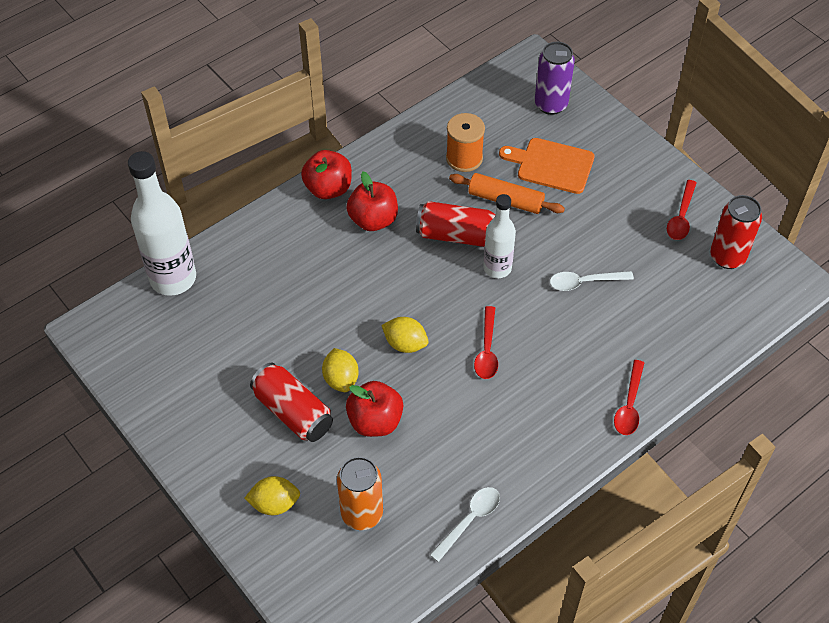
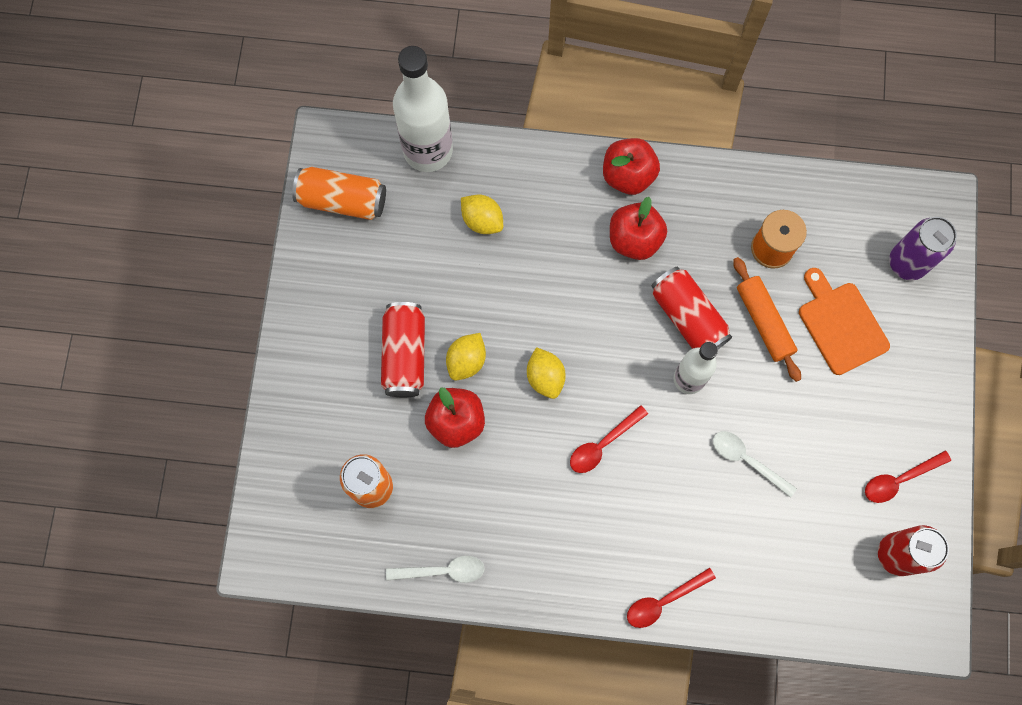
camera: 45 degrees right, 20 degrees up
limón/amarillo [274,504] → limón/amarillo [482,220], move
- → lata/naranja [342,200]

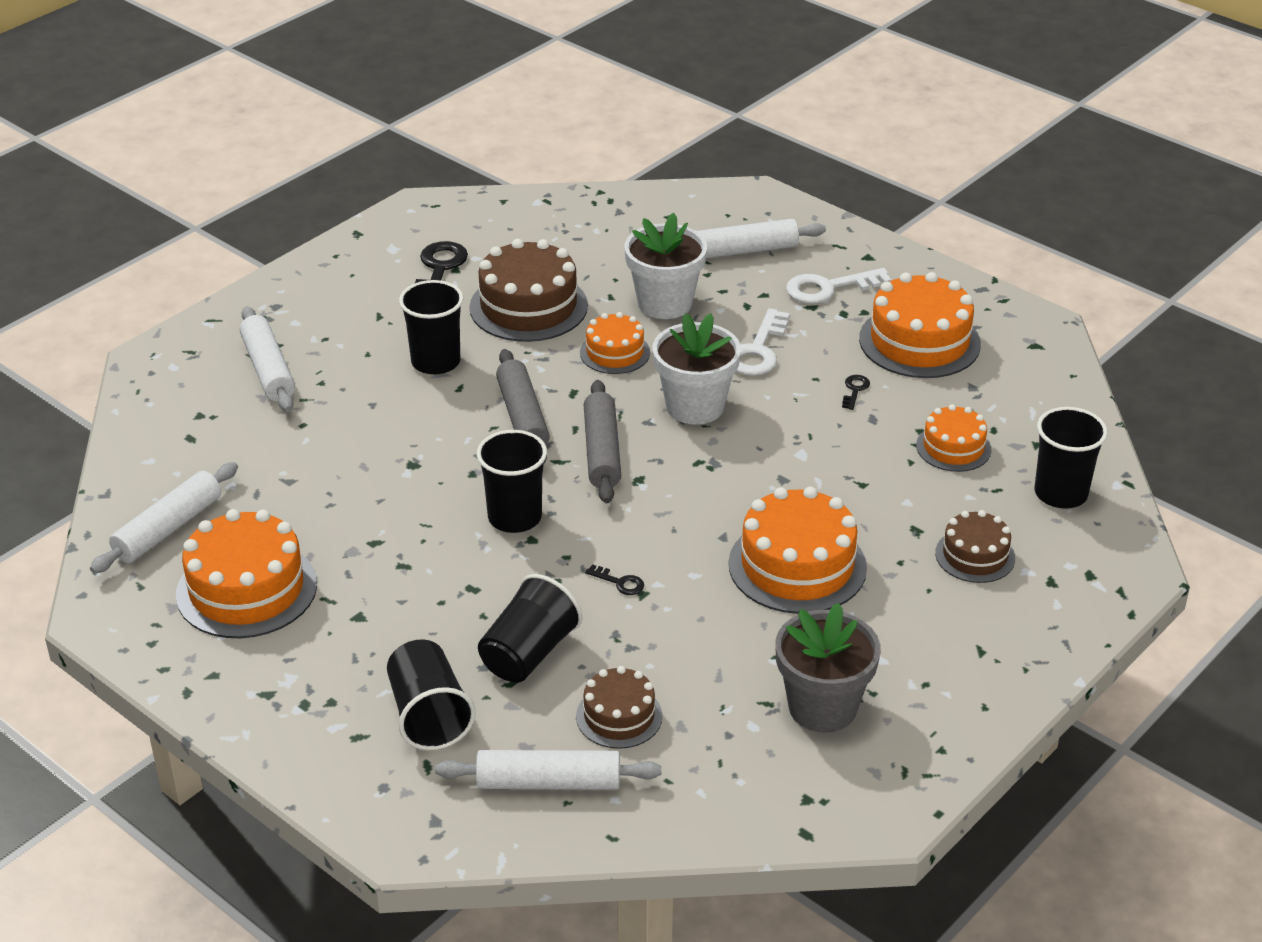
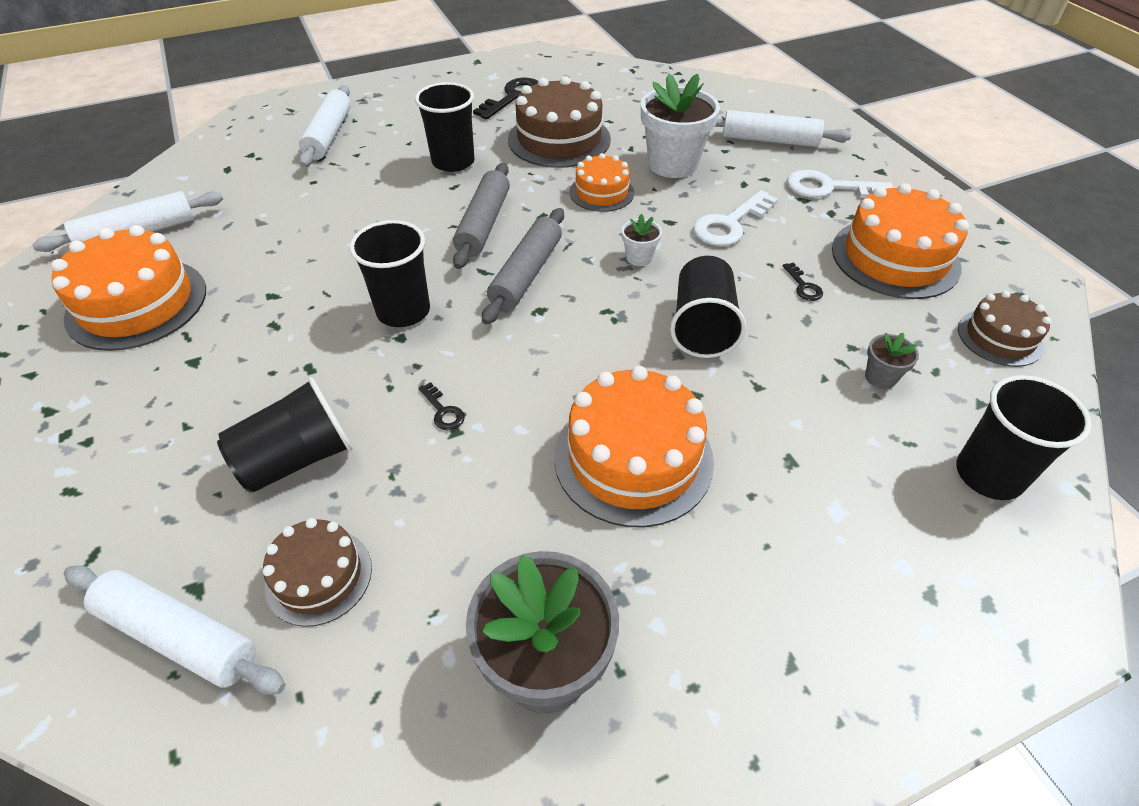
camera: 25 degrees right, 10 degrees up
vaso/negro [429,715] → vaso/negro [702,327], move
maceta/blanco [695,406] → maceta/blanco [639,258], x0.46
llave/negro [855,390] → llave/negro [803,286], 120 degrees clockwise
tarta/naranja [953,447] → maceta/gris [880,377]
tarta/marrón [975,555] → tarta/marrón [999,337], move

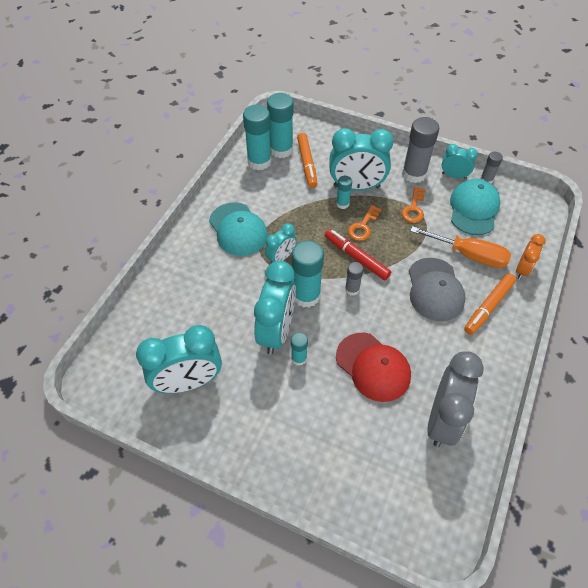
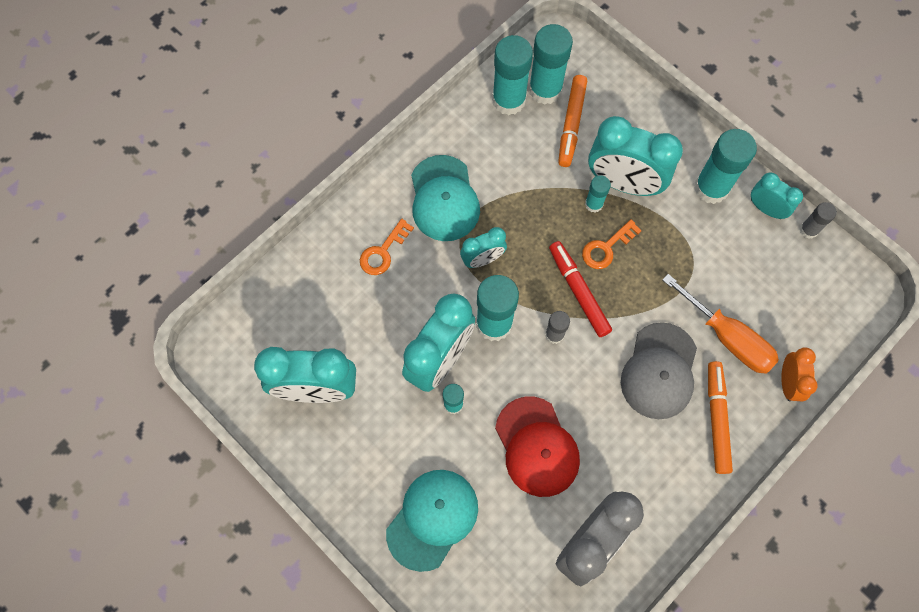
camera: 20 degrees right, 15 degrees up
llave/naranja [414,208] → llave/naranja [383,252], move
barra de pegamento/gris [414,174] → barra de pegamento/turquesa [711,188]
gorra/turquesa [473,209] → gorra/turquesa [432,519], move
rotulador/naranja [488,307] → rotulador/naranja [716,419], 120 degrees clockwise
despertador/naranja [522,270] → despertador/naranja [788,382], 45 degrees counterclockwise

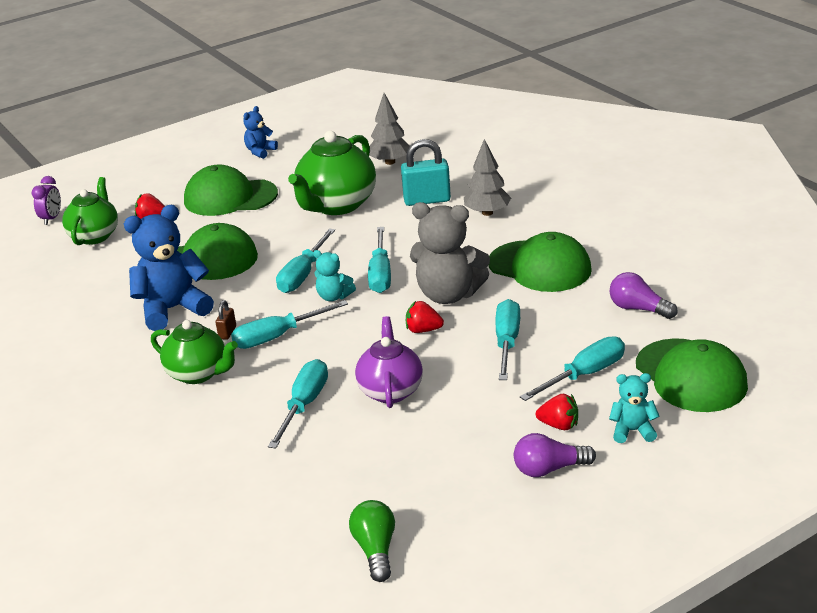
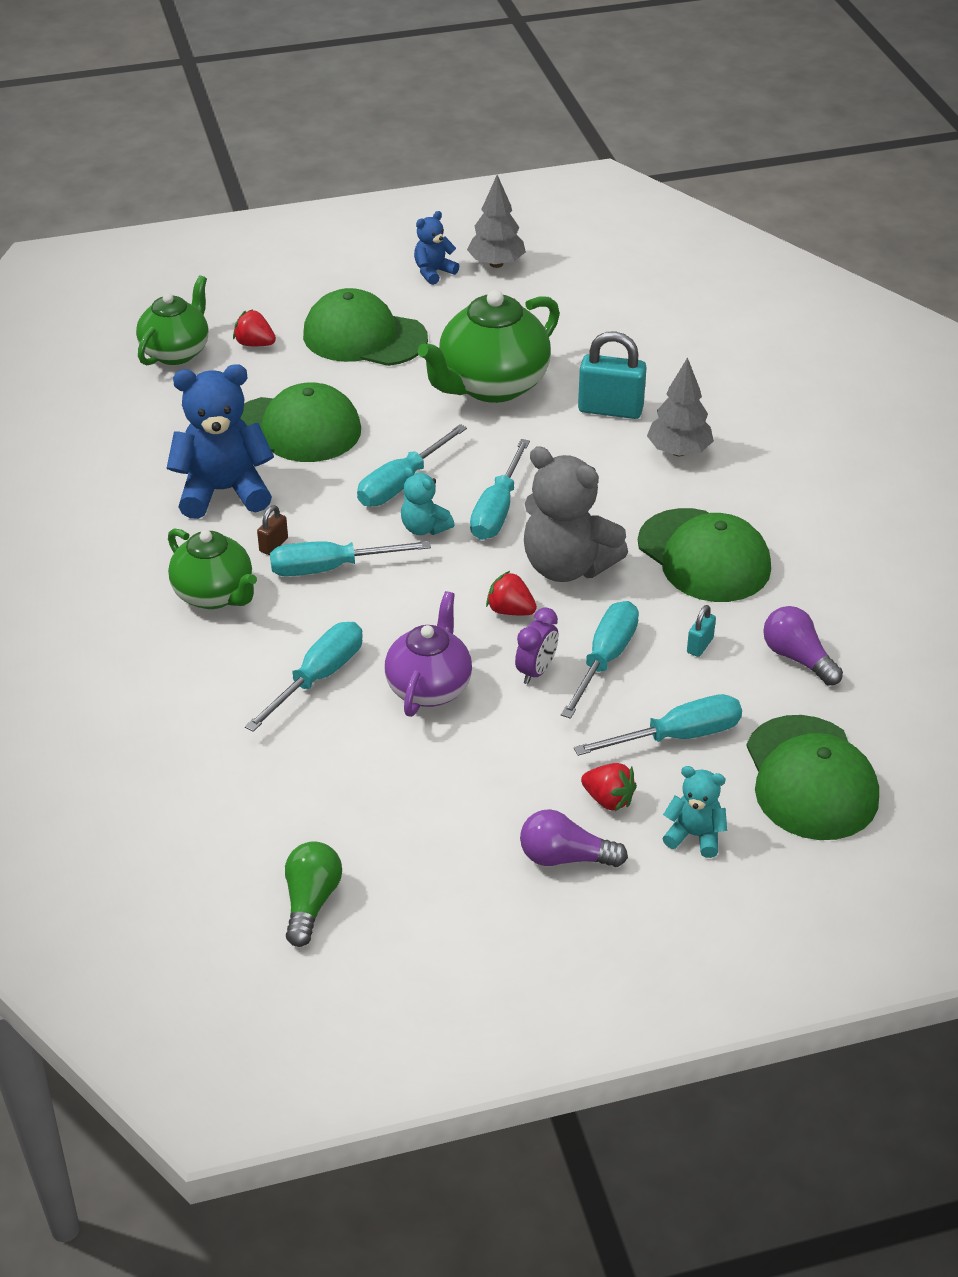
camera: 15 degrees right, 10 degrees up
despertador/morado [51,219] → despertador/morado [536,671], move
árbol/gris [390,162] → árbol/gris [496,264], move
- → candado/turquesa [700,645]

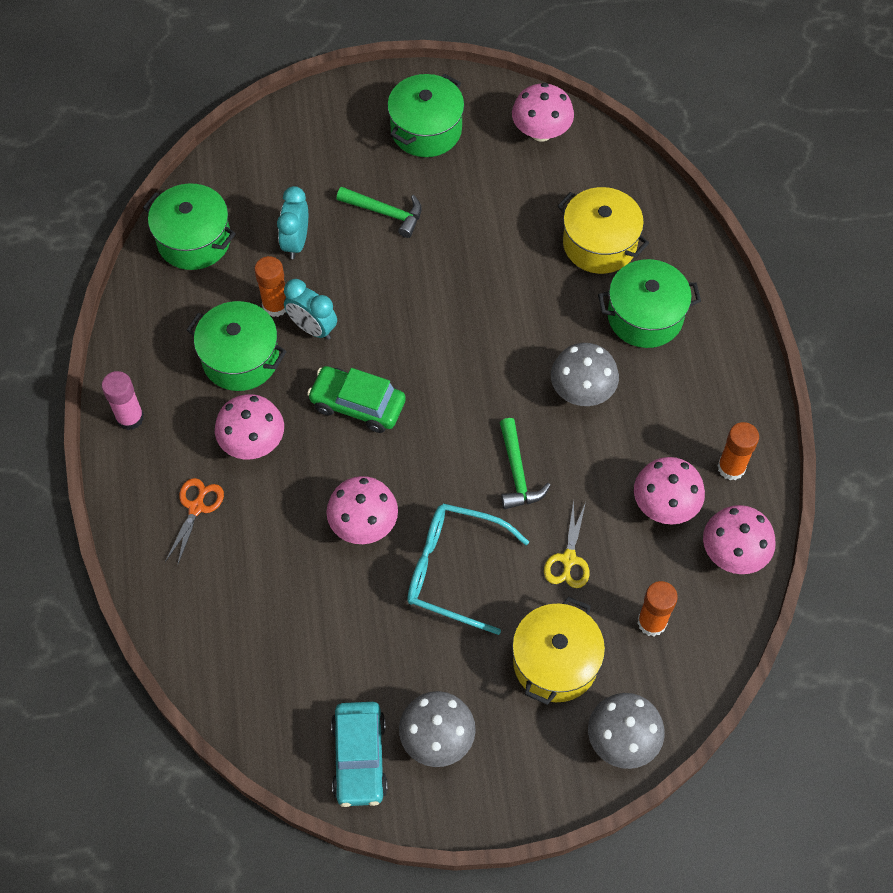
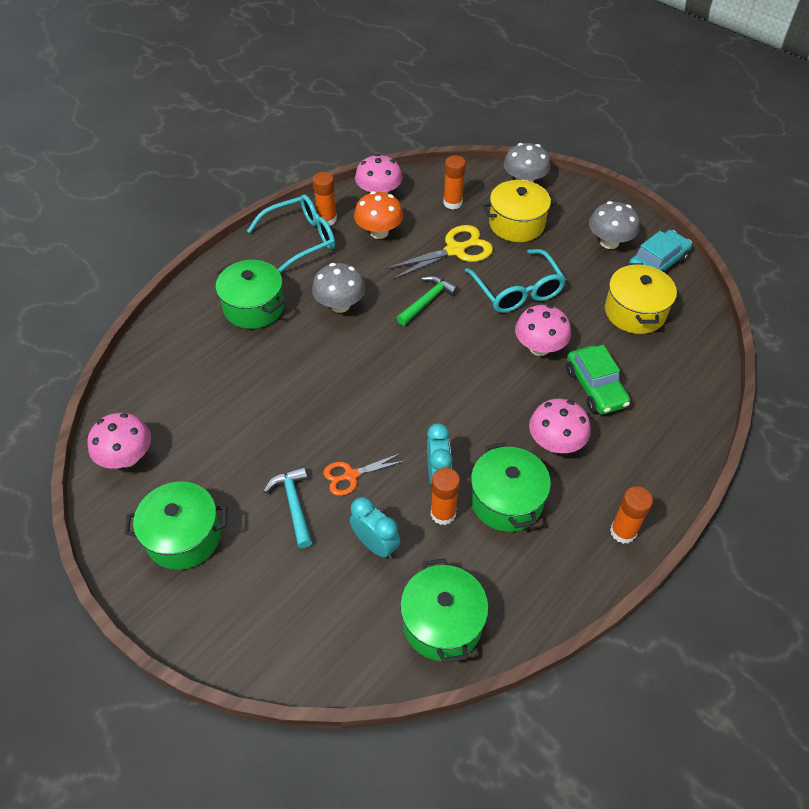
camera: 130 degrees left, 10 degrees down
barra de pegamento/rosa [130,418] → barra de pegamento/naranja [623,532]
tijeras/naranja [196,507] → tijeras/naranja [351,475], move
despertador/turquesa [296,242] → despertador/turquesa [375,545], 105 degrees counterclockwise
coche/verde [357,404] → coche/verde [595,387], move
martillo/verde [385,213] → martillo/turquesa [294,504]
tijeras/amarillo [568,559] → tijeras/amarillo [455,250], x1.65
olla/amarillo [599,244] → olla/amarillo [635,312], move
seta/rosa [665,505] → seta/naranja [379,232]
- → gafas/turquesa [301,239]

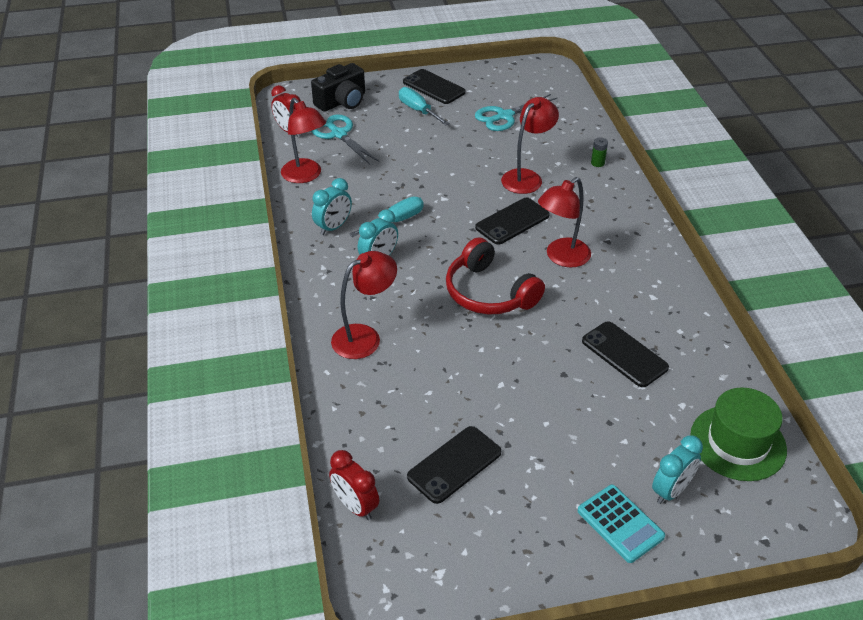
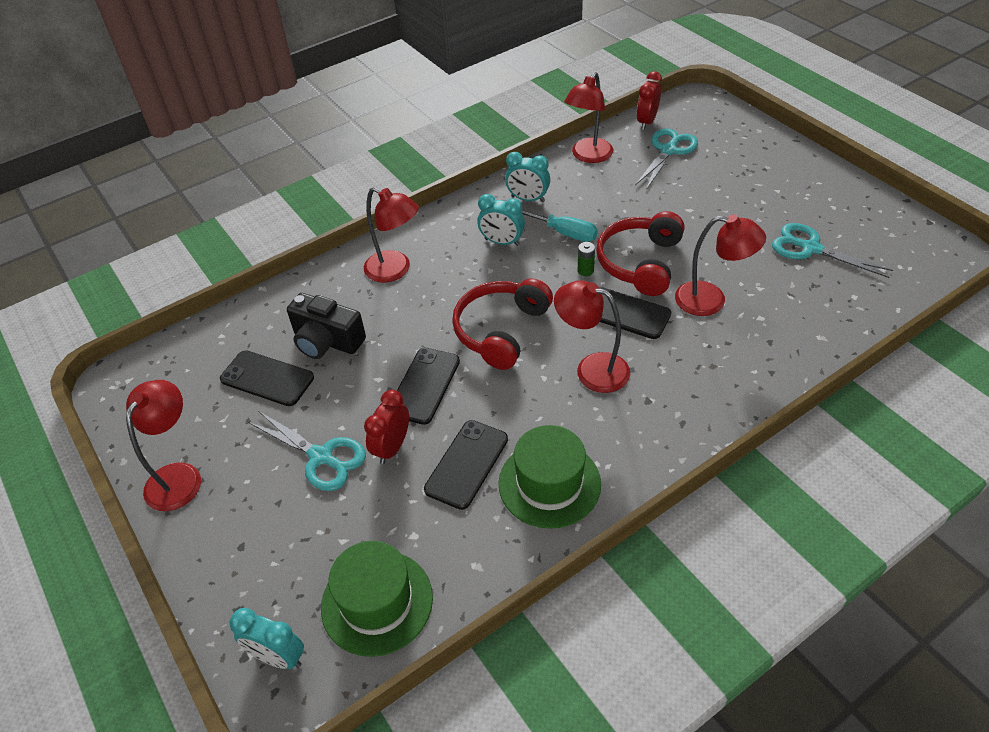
camera: 70 degrees right, 5 degrees up
cámara/negro [342,102] → cámara/negro [327,341], move
despertador/rojo [355,506] → despertador/rojo [392,447], move
destornillador/turquesa [418,110] → -
móvil/negro [434,87] → móvil/negro [424,386], move
calculadora/turquesa [620,524] → -
pila/verde [597,163] → pila/verde [585,270], move
despertador/turquesa [671,491] → despertador/turquesa [278,657], move
- → lámpara/rojo [179,476]
- → tijeras/turquesa [321,457]
- → sombrero/verde [549,483]
- → auriculares/rojo [640,263]

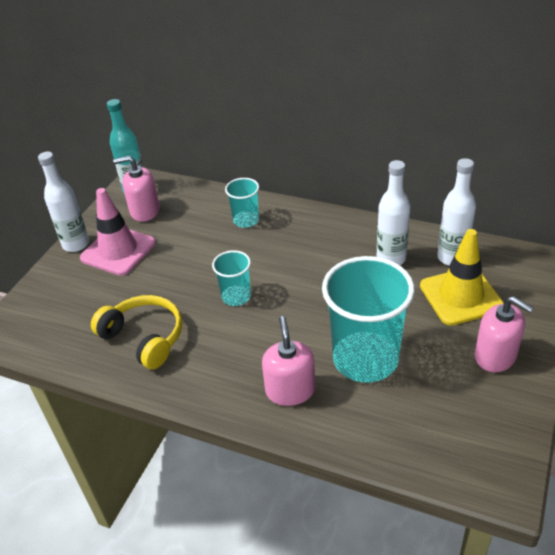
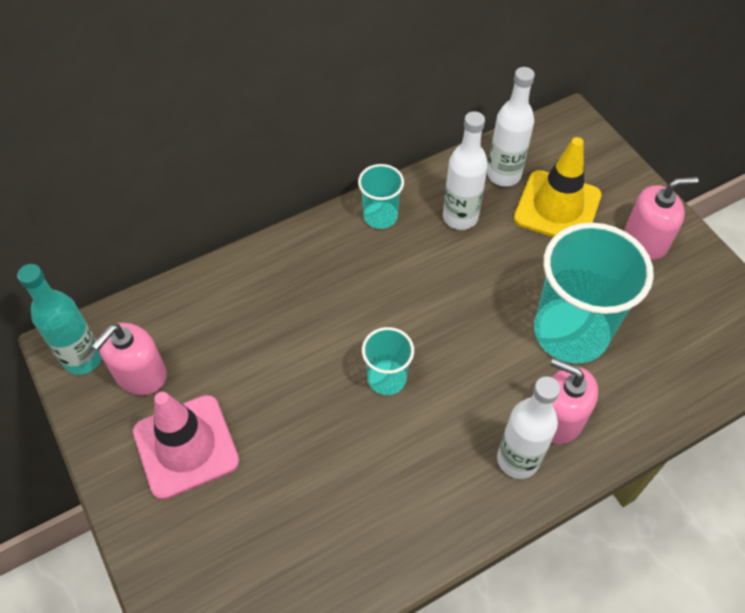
camera: 55 degrees left, 15 degrees up
botella/blanco [76,244] → botella/blanco [517,459], move
auriculares/amarillo [144,338] → -
vaso/turquesa [246,220] → vaso/turquesa [380,216], move

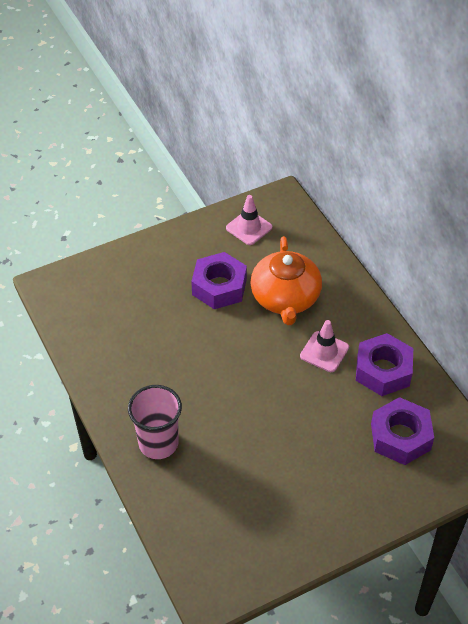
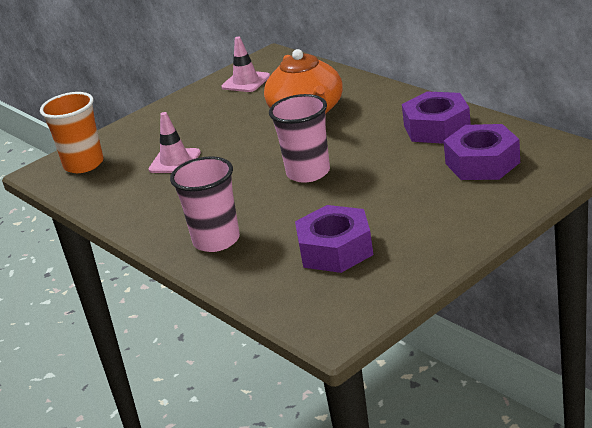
camera: 10 degrees left, 20 degrees down
tuerca/morado [219,287] → tuerca/morado [335,250], move
cono de tráfico/rosa [324,352] → cono de tráfico/rosa [175,161], move
- → vaso/naranja [84,164]
- → vaso/rosa [308,173]

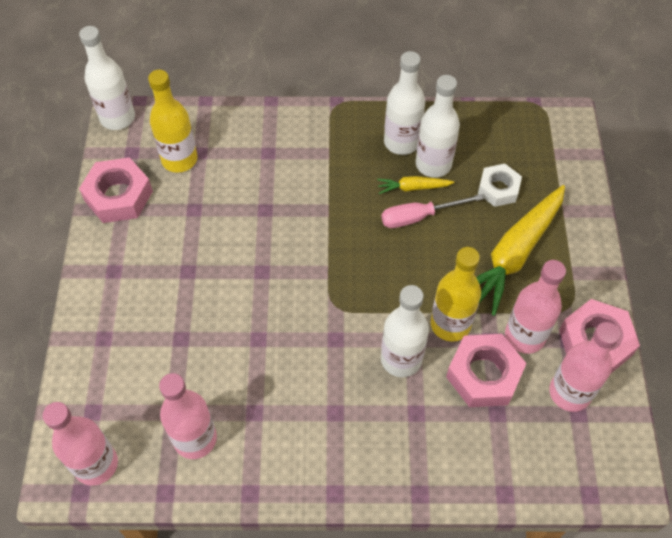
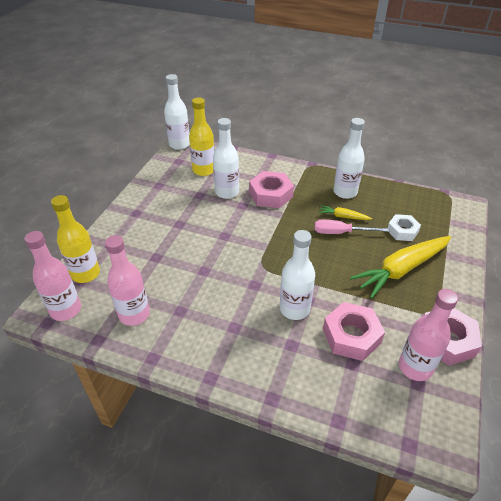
camera: 20 degrees right, 15 degrees down
tuerca/rosa [118,196] → tuerca/rosa [271,194], move
botella/blanco [433,164] → botella/blanco [227,192], move
botella/amarillo [450,324] → botella/amarillo [85,273], move
botella/rosa [524,336] → -

